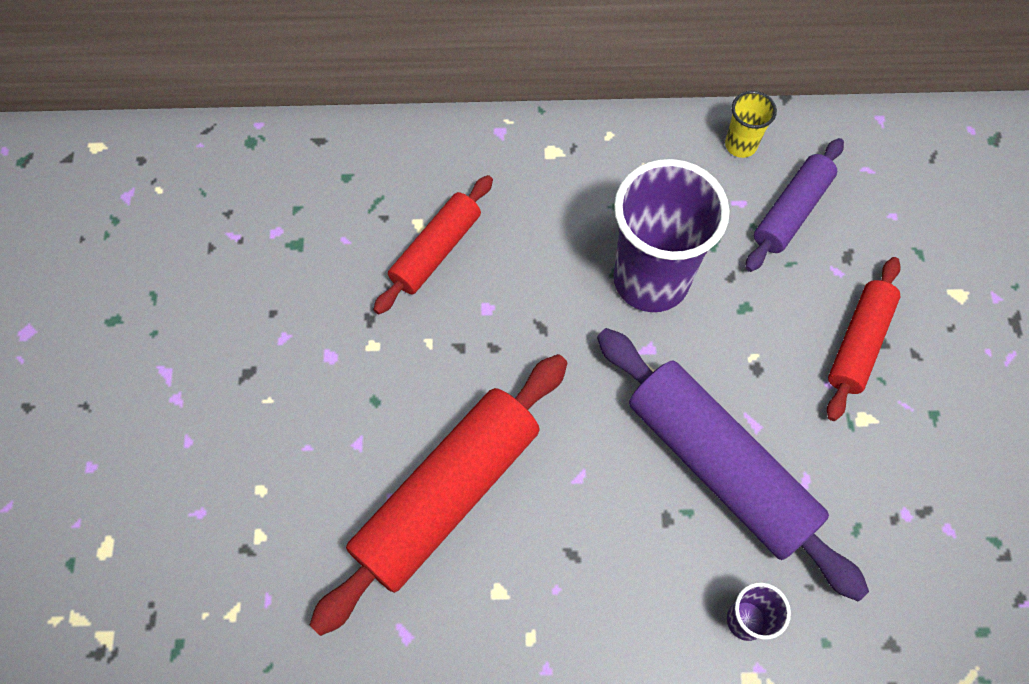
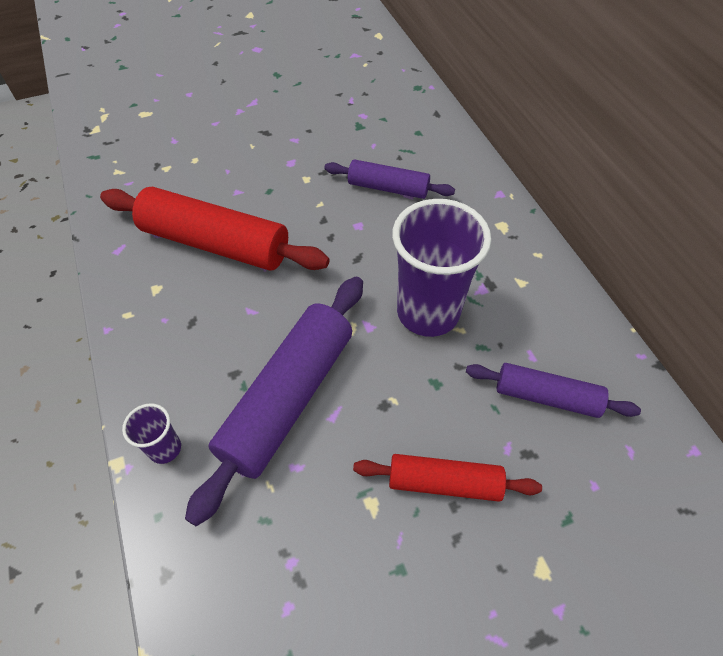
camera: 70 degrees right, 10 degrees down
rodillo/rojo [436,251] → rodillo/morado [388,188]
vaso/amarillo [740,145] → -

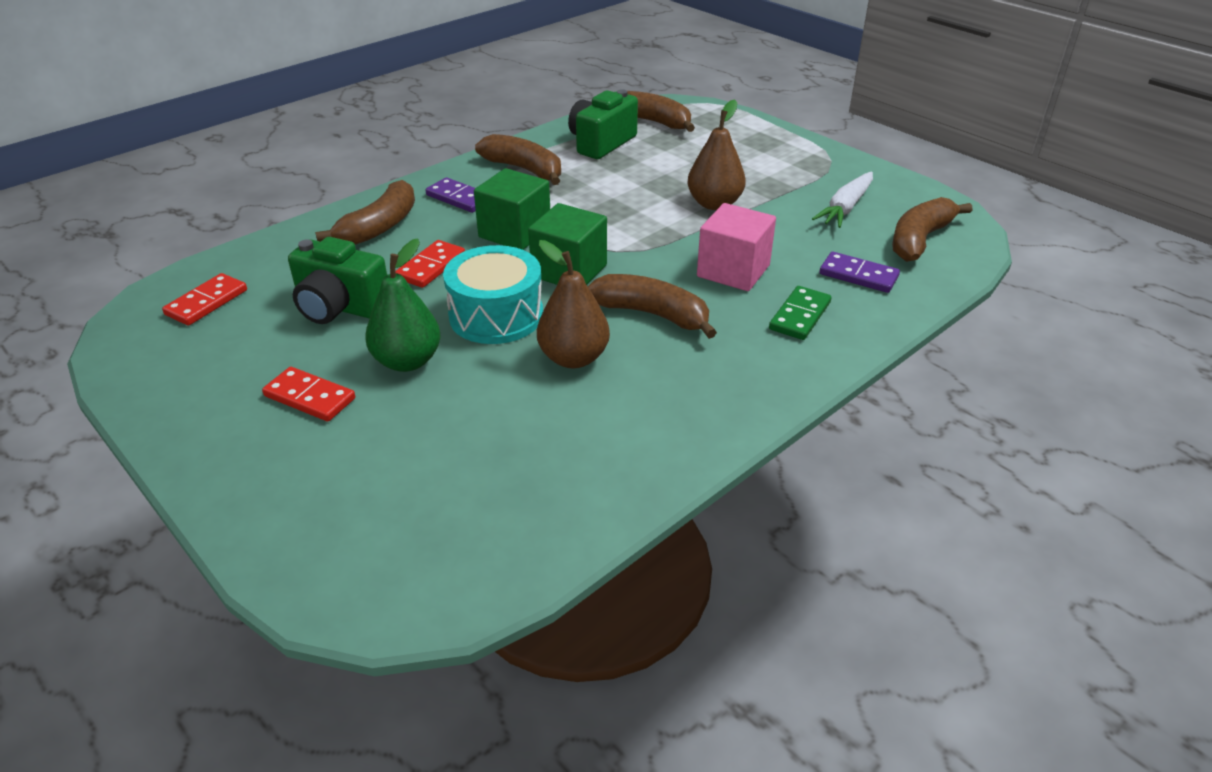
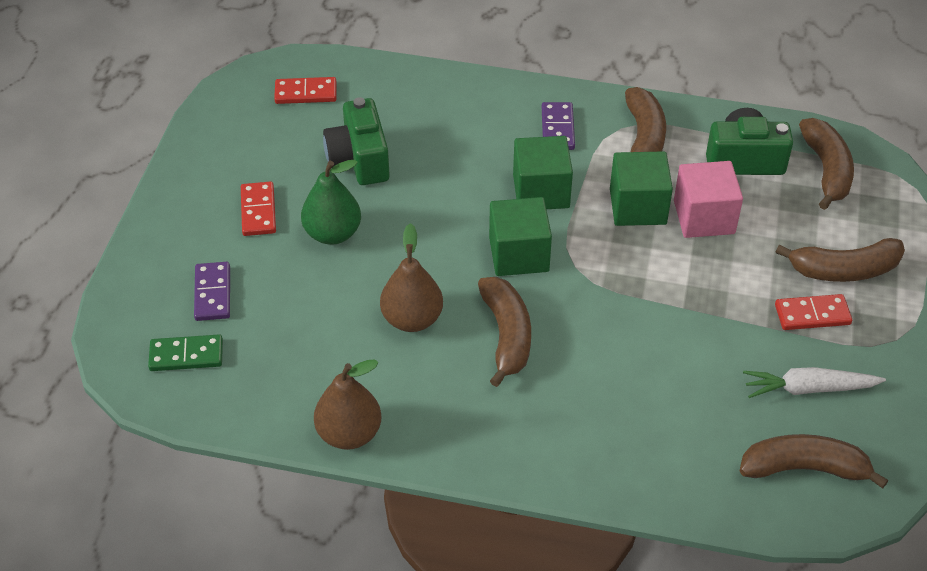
camera: 55 degrees right, 10 degrees up
plátano/marrón [379,227] → plátano/marrón [844,270], move
ficha de dominó/rojo [431,267] → ficha de dominó/rojo [812,315], move
tambor/turquesa [496,315] → -
pera/marrón [714,204] → pera/marrón [349,433], move
cubo/rosa [733,271] → cubo/rosa [704,217], move
ficha de dominó/verde [800,316] → ficha de dominó/verde [186,355], move
ficha de dominó/morado [858,275] → ficha de dominó/morado [212,293], move
- → cubo/verde [637,206]

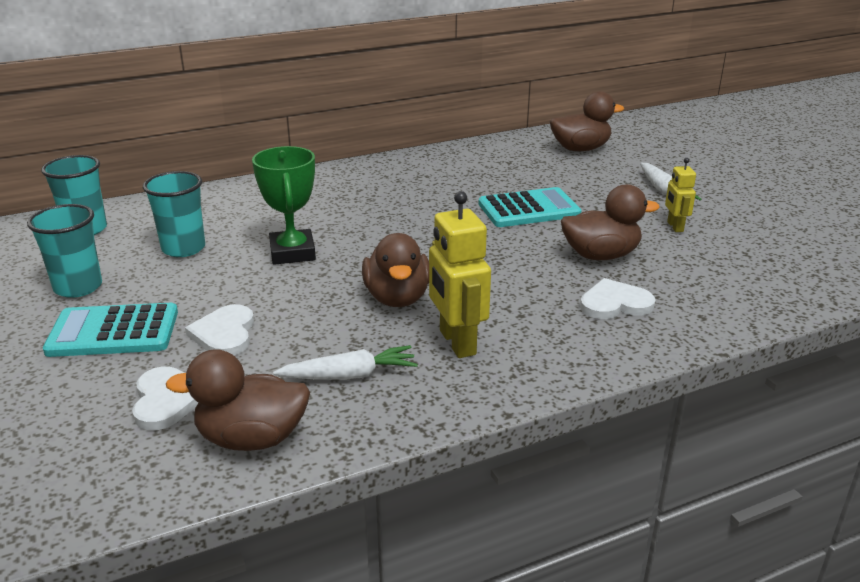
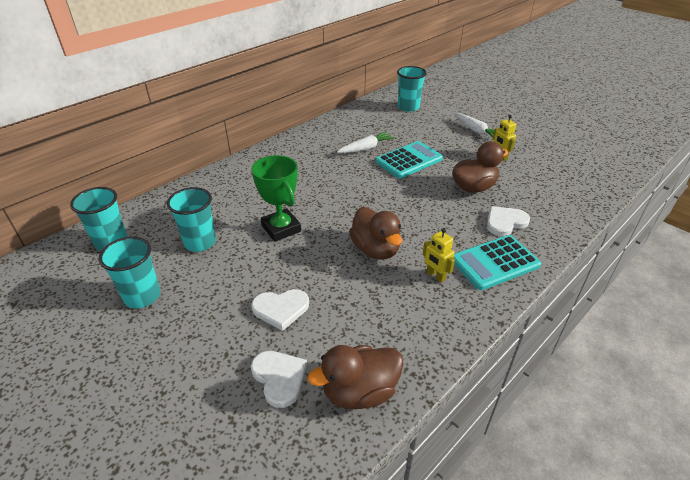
camera: 20 degrees left, 10 degrees up
calculadora/turquesa [113,332] → calculadora/turquesa [495,262], move
corazón/blanco [224,333] → corazón/blanco [281,309], 75 degrees counterclockwise
zanahoria/blanco [350,375] → zanahoria/blanco [366,148], move
robot/amarillo [456,342] → robot/amarillo [435,276], x0.57
pato/marrón [580,149] → vaso/turquesa [408,107]

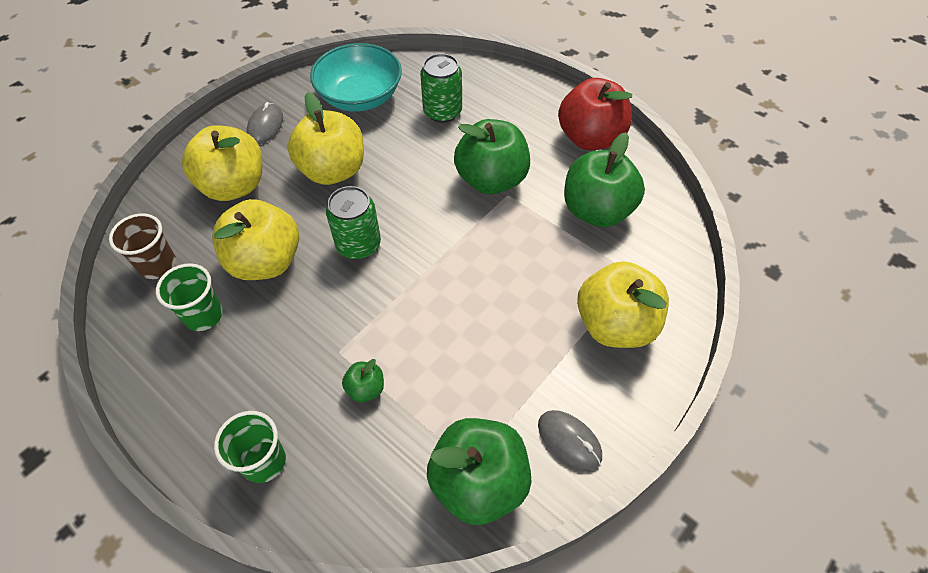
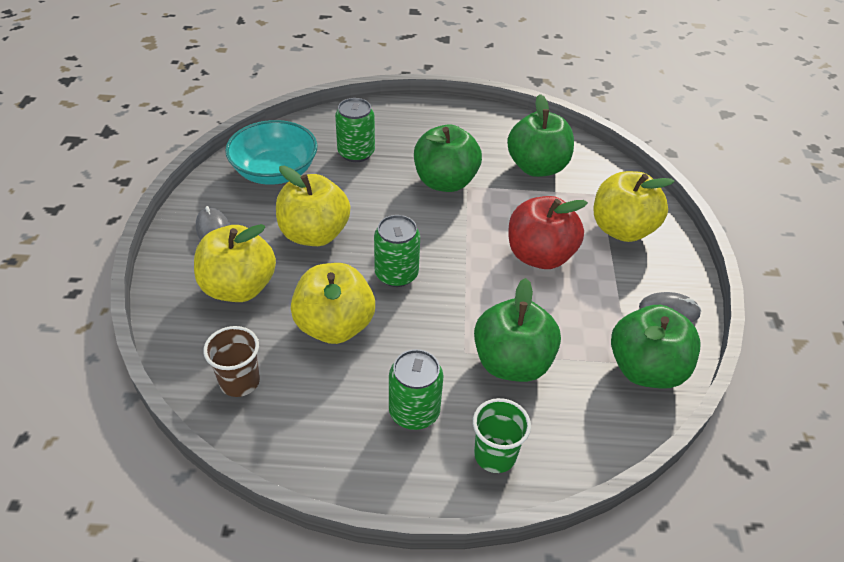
camera: 40 degrees left, 10 degrees down
vaso/verde [203,315] → -
manzana/verde [366,389] → manzana/verde [512,363], x2.22
manzana/rojo [590,138] → manzana/rojo [539,256], move
- → lata/verde [414,412]

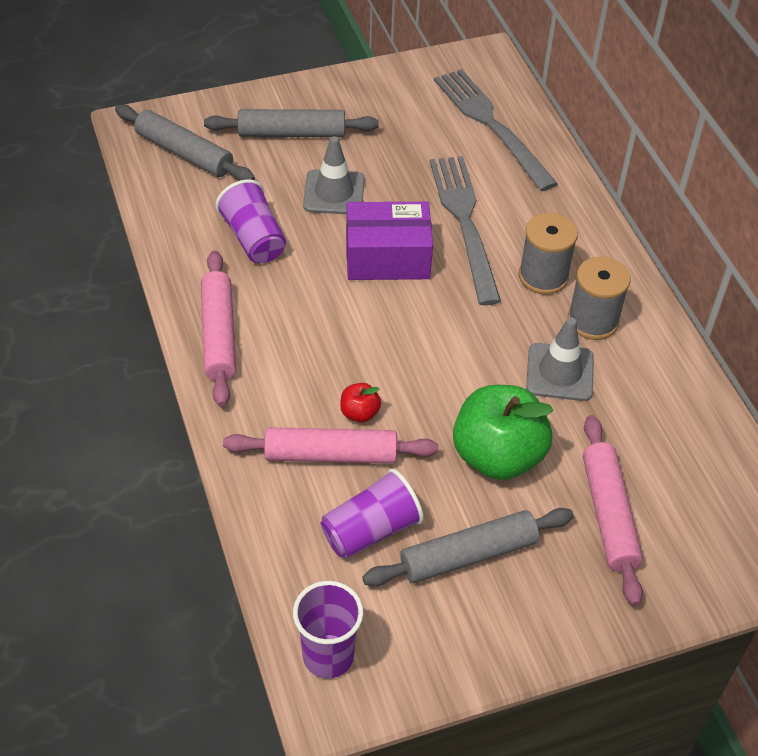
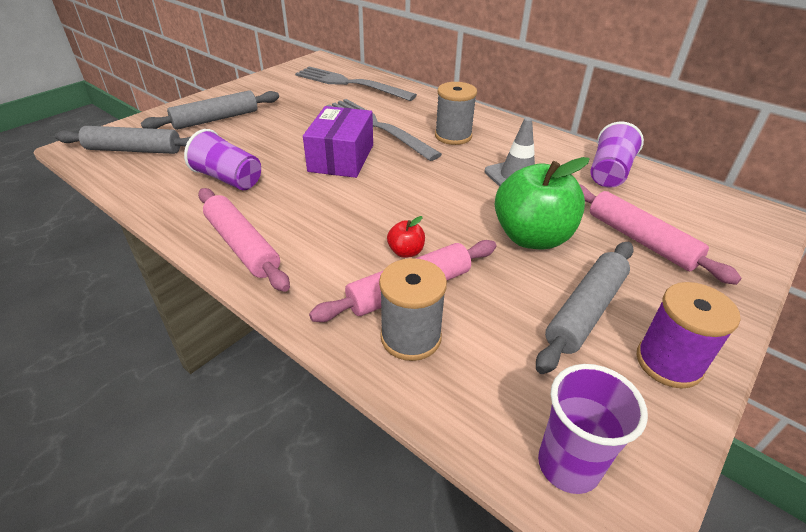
camera: 30 degrees left, 10 degrees down
cono de tráfico/gris [334,193] → -
vaso/morado [371,530] → vaso/morado [609,173], move
caja/morado [387,257] → caja/morado [341,158], 45 degrees counterclockwise
carrete/gris [592,321] → carrete/gris [411,337], move
- → carrete/morado [668,362]

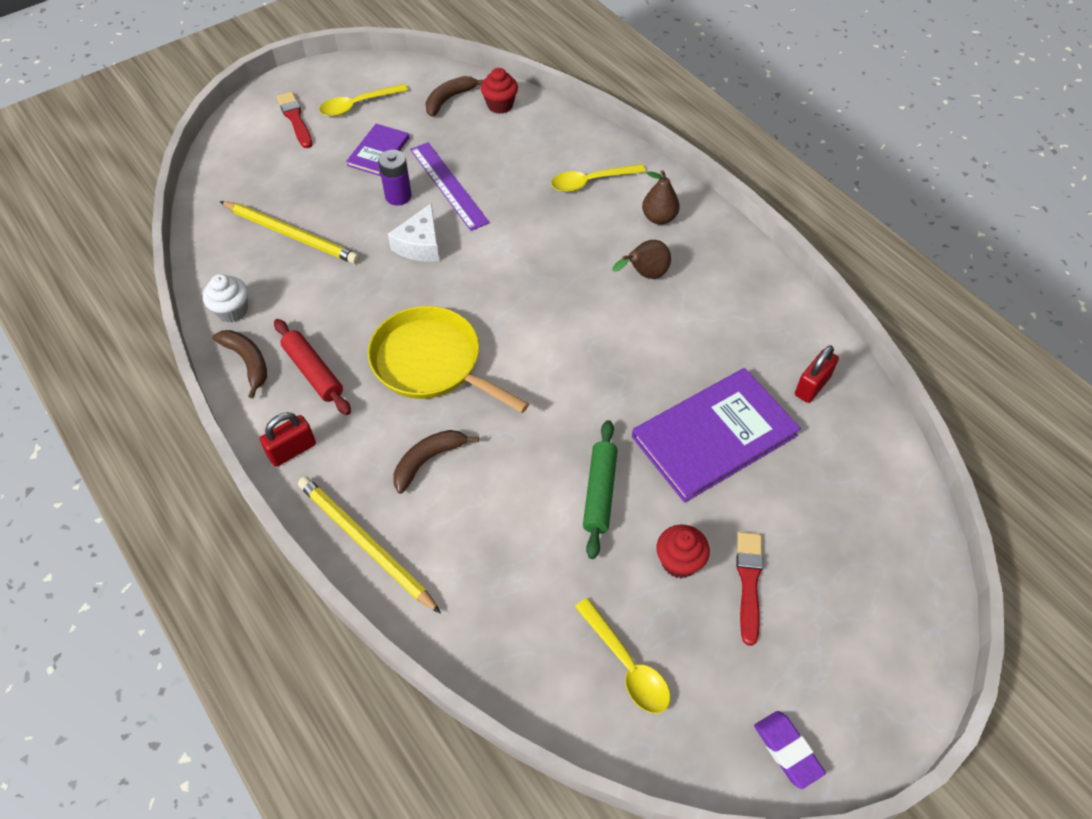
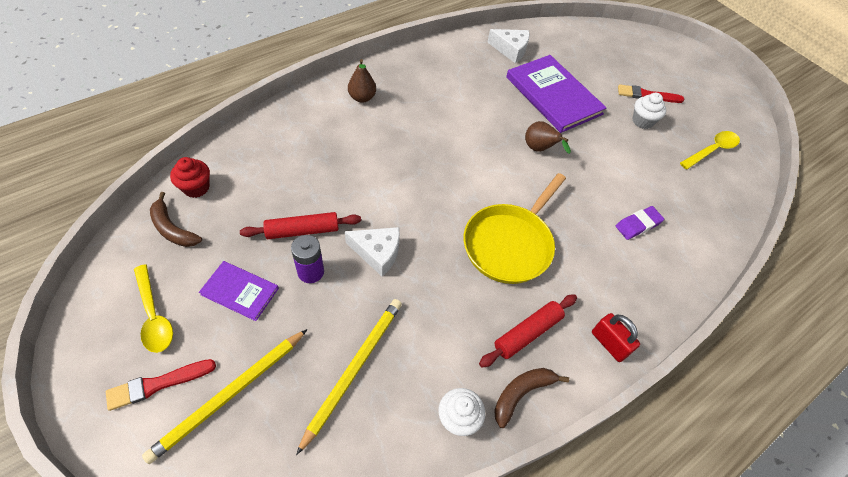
camera: 95 degrees left, 0 degrees up
lápiz/amarillo [365,544] → lápiz/amarillo [230,395], move
plátano/marrón [428,460] → -
regla/morado [448,185] → rodillo/rojo [302,230]
cuchara/amarillo [590,182] → -
rodillo/verde [599,492] → -
pera/marrón [645,274] → pera/marrón [539,149], move
magdalena/rojo [679,562] → magdalena/blanco [642,121]
goma de borrar/morado [787,750] → goma de borrar/morado [638,225], move
candado/rojo [812,386] → queso/blanco [511,50]

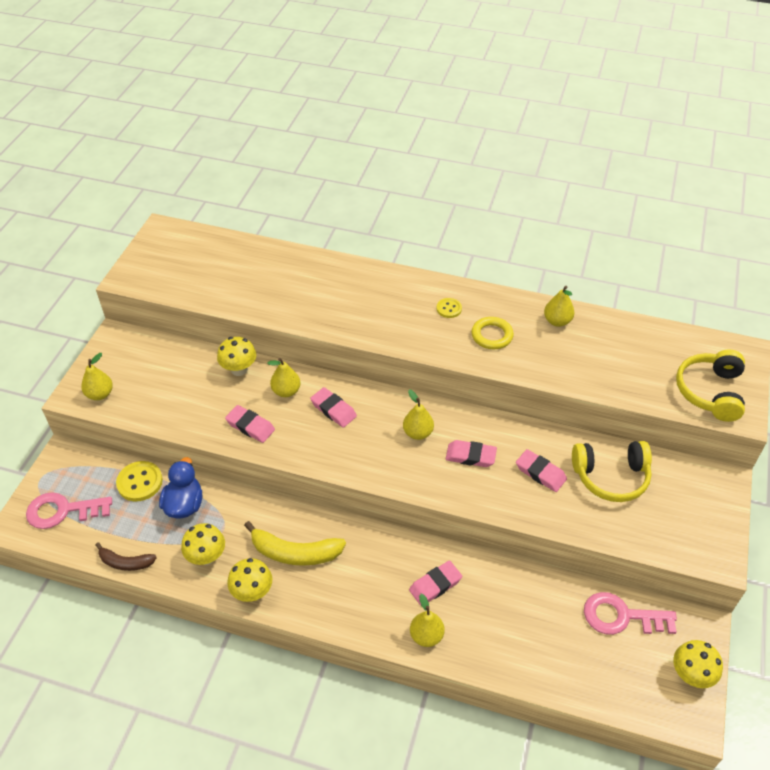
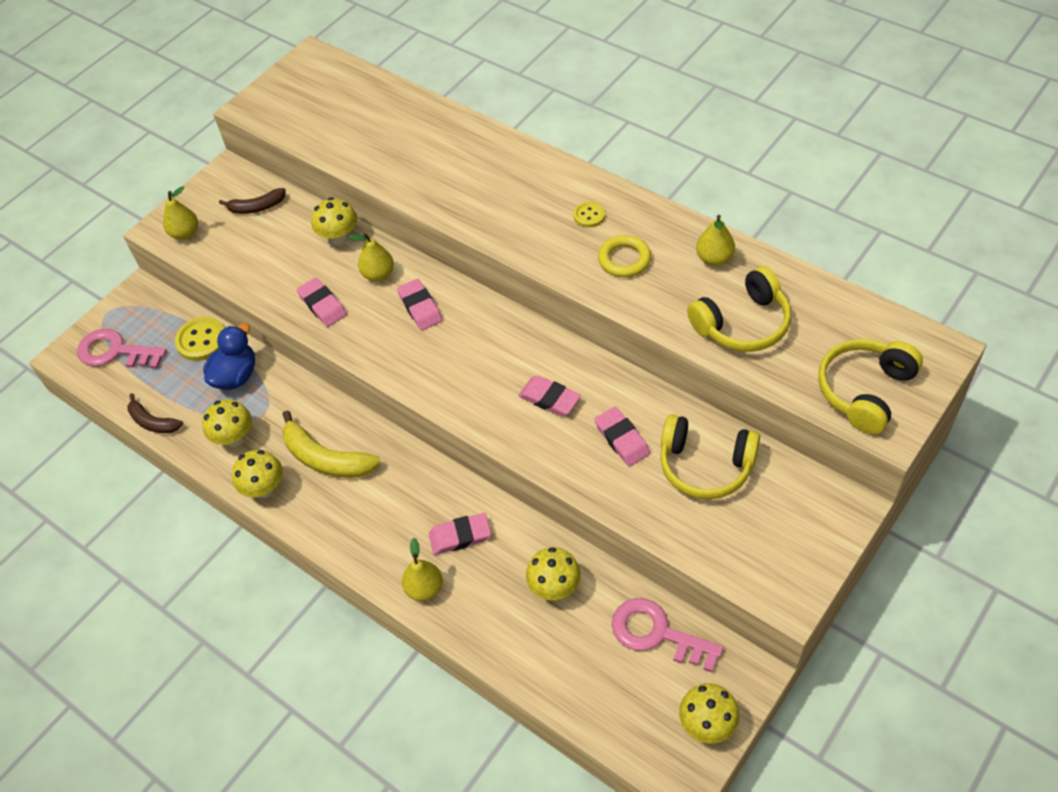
camera: 25 degrees right, 5 degrees up
pera/amarillo [418,433] → -
- → plátano/marrón [256,207]
- → seta/amarillo [554,587]
- → auriculares/amarillo [742,323]

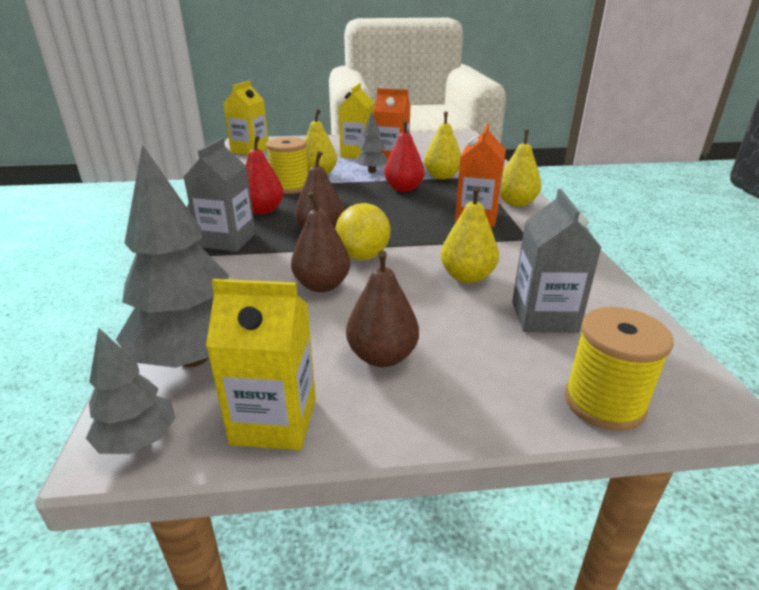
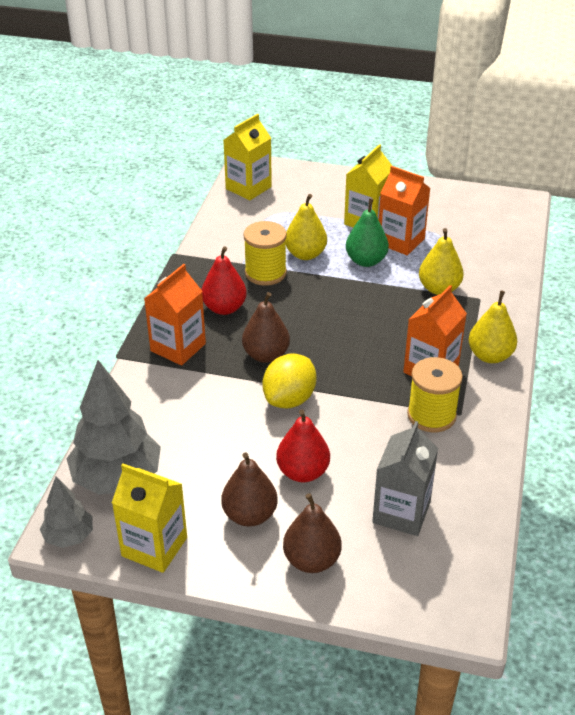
camera: 20 degrees right, 10 degrees up
cartón de leche/gris [227,240] → cartón de leche/naranja [178,347]
pera/marrón [322,285] → pera/marrón [311,560], move
árbol/gris [372,171] → pera/verde [366,261]
pera/rojo [403,189] → pera/rojo [303,472], move
pera/amarillo [467,277] → -
carrete/amarillo [604,403] → carrete/amarillo [431,415], move

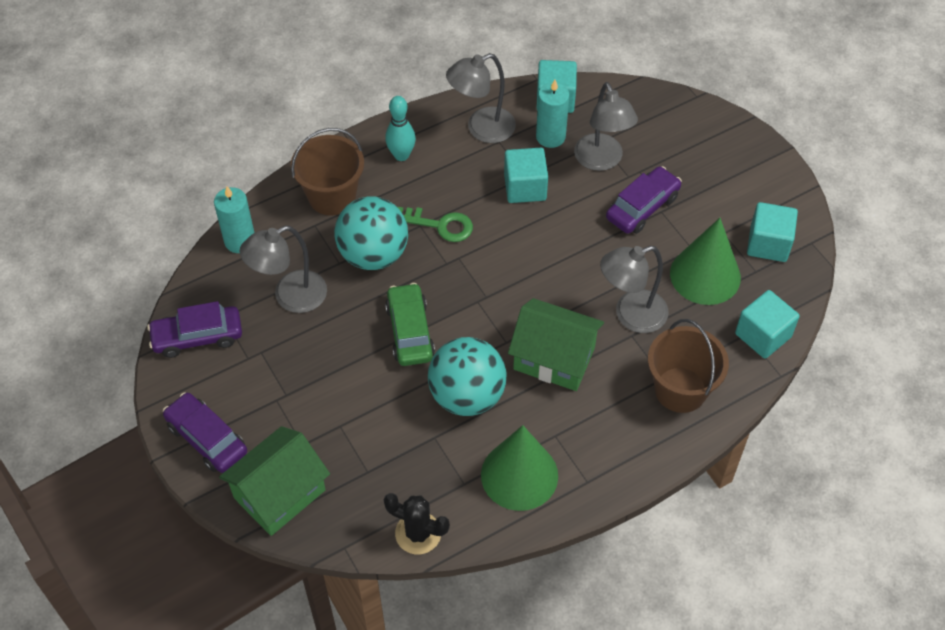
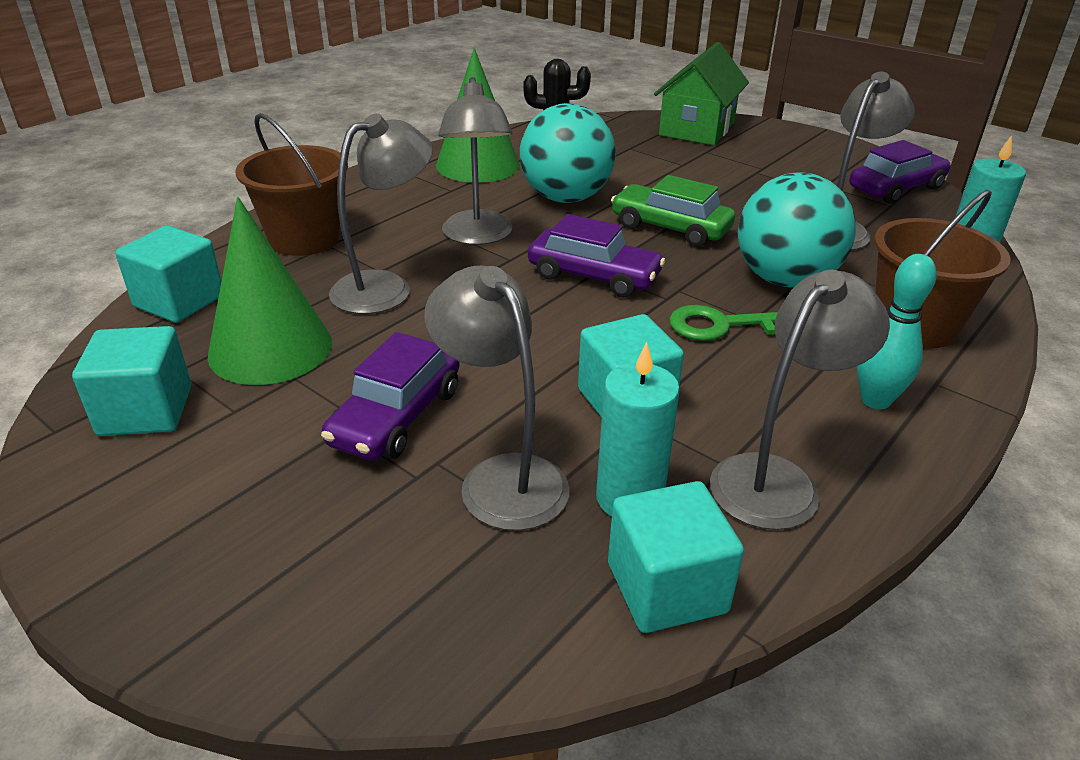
camera: 160 degrees right, 20 degrees down
coche/morado [207,438] → coche/morado [593,276], move
coche/verde [410,331] → coche/verde [670,228], 150 degrees clockwise
casa/verde [554,358] → lámpara/gris [478,236]

